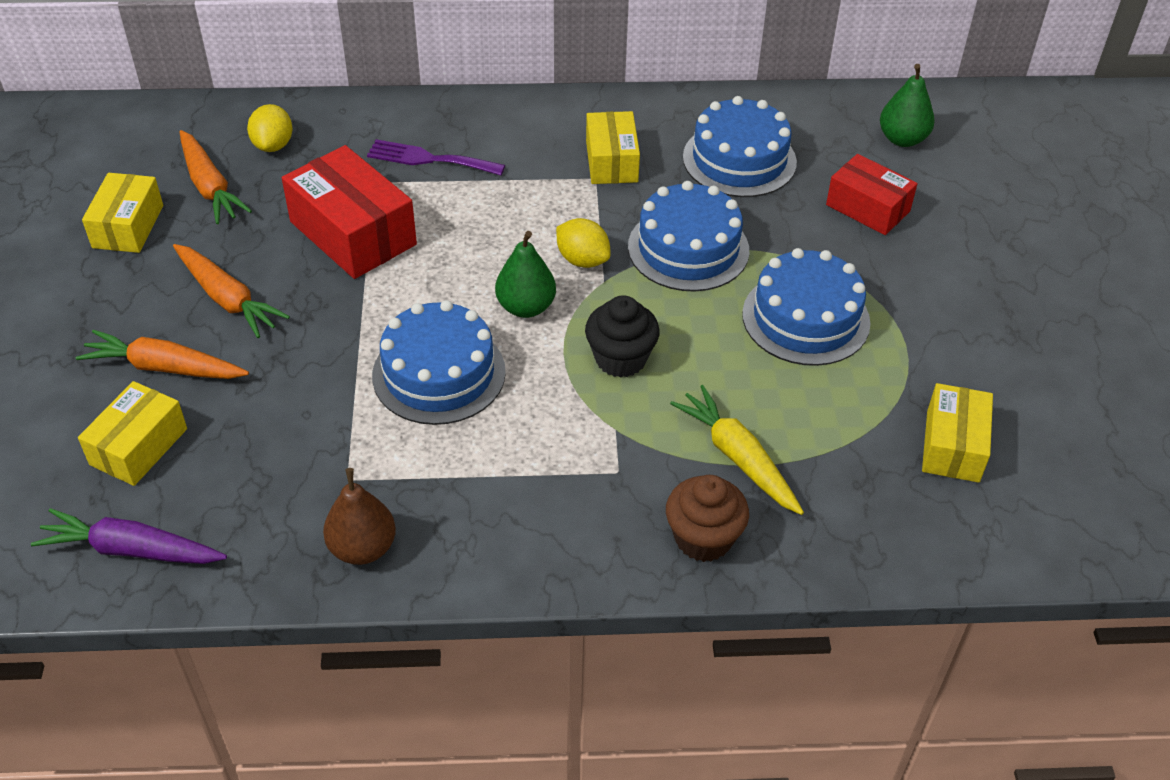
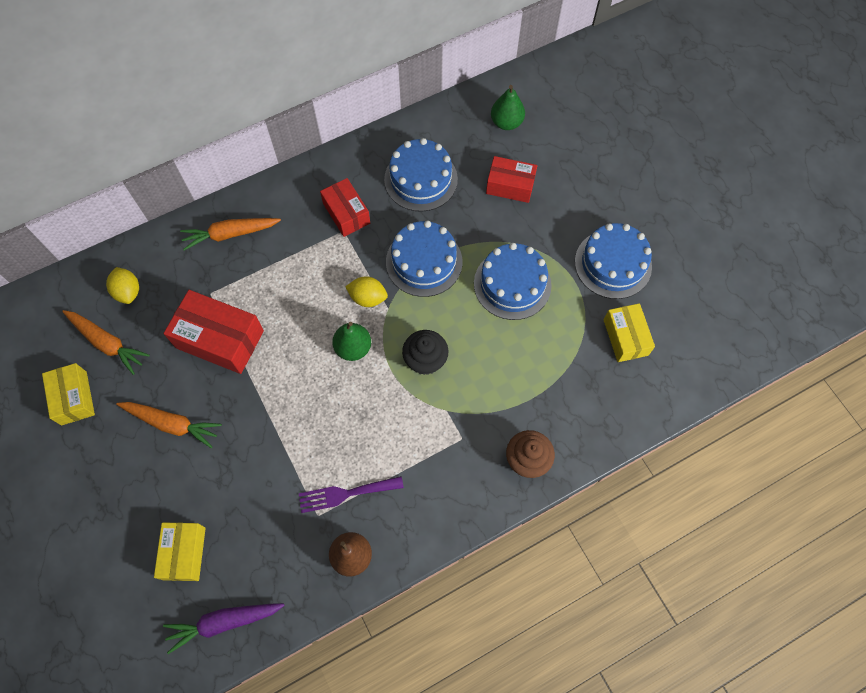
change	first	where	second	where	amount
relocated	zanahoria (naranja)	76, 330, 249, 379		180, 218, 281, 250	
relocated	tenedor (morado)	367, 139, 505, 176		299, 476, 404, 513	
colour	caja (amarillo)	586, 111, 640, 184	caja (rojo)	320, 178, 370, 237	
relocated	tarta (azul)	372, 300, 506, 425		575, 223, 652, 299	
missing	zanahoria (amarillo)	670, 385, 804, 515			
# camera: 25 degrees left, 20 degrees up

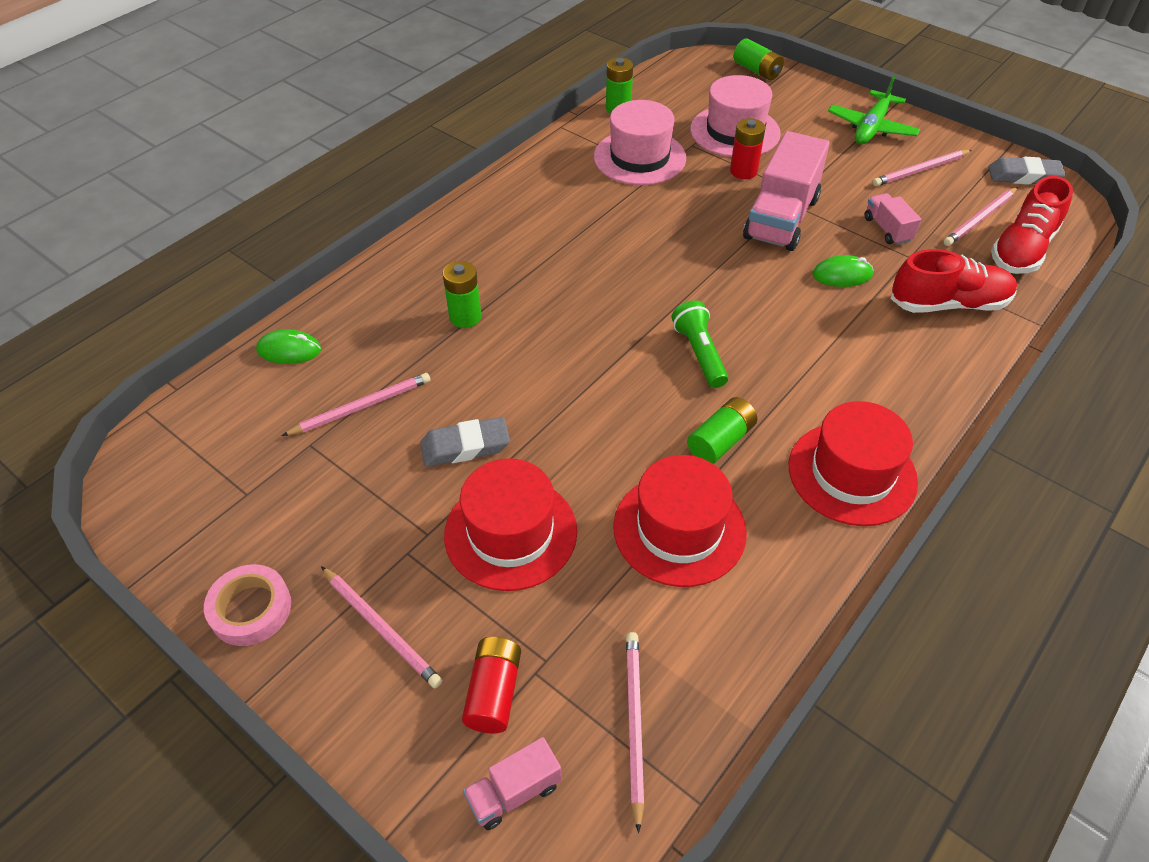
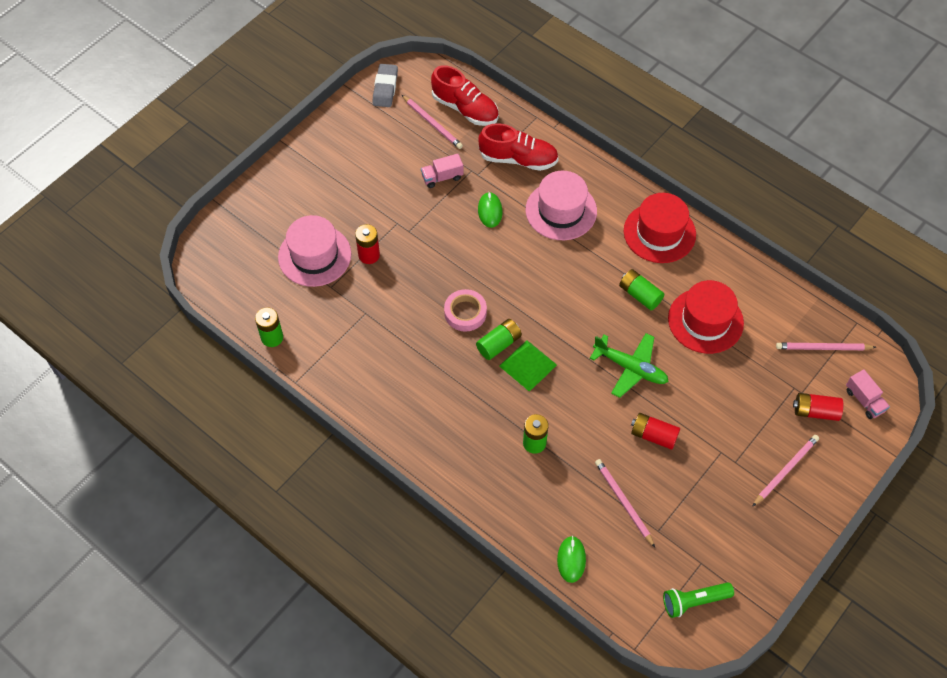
change	first	where	second	where	amount
relocated	cinta adhesiva (rosa)	204, 564, 291, 646		444, 289, 487, 332	
relocated	pila (verde)	734, 38, 784, 80		476, 319, 522, 360	
spun	zapato (rojo)	891, 249, 1017, 313		478, 123, 559, 171	105 degrees clockwise
appeared			pirámide (verde)	499, 340, 557, 392	
relocated	sombrero (rosa)	594, 100, 686, 185		526, 171, 597, 240	
relocated	avión (verde)	828, 76, 920, 145		590, 333, 669, 398	
exchanged	goma de borrar (gris)	420, 417, 510, 467	pila (rojo)	631, 413, 680, 450	
relocated	lámpara de mano (verde)	672, 300, 728, 388		663, 582, 734, 618	
missing	sombrero (rojo)	444, 458, 577, 591			
missing	camión (rosa)	743, 131, 830, 251			
missing	lápiz (rosa)	872, 150, 972, 186			
# camera: 90 degrees left, 10 degrees up

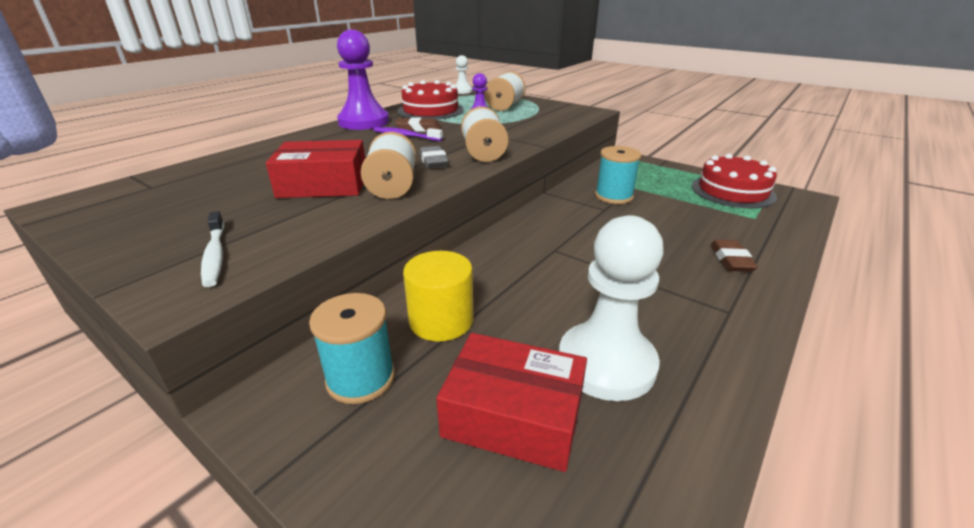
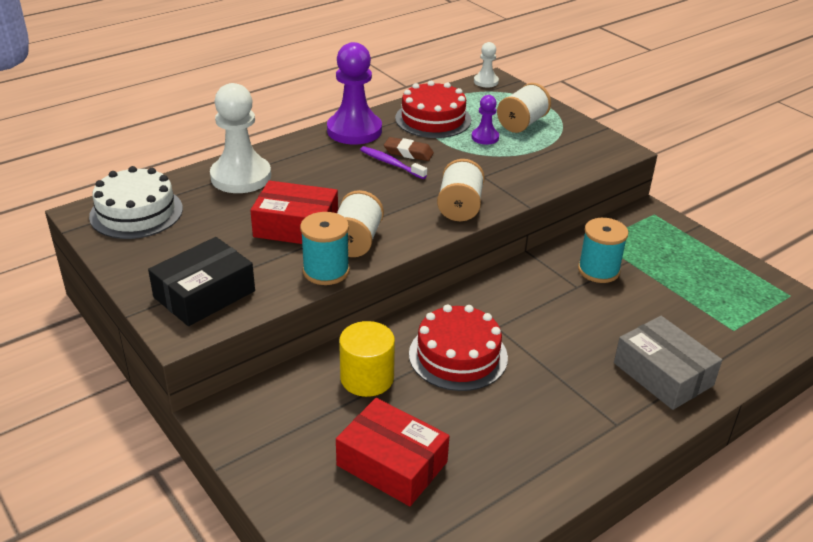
change	first	where	second	where	amount
appeared			tarta (blanco)	89, 166, 183, 239	
exchanged	cepillo de dientes (blanco)	201, 211, 225, 287	caja (negro)	148, 237, 255, 326	
relocated	peón (blanco)	559, 215, 664, 401		210, 83, 271, 193	
relocated	carrete (turquesa)	309, 293, 395, 404		300, 212, 350, 285	
relocated	tarta (rojo)	692, 154, 777, 208		409, 304, 508, 391	
exchanged	goma de borrar (marrón)	711, 240, 758, 272	caja (gris)	614, 316, 722, 410	
missing	goma de borrar (gris)	420, 146, 449, 169			
# camera: 15 degrees right, 5 degrees up

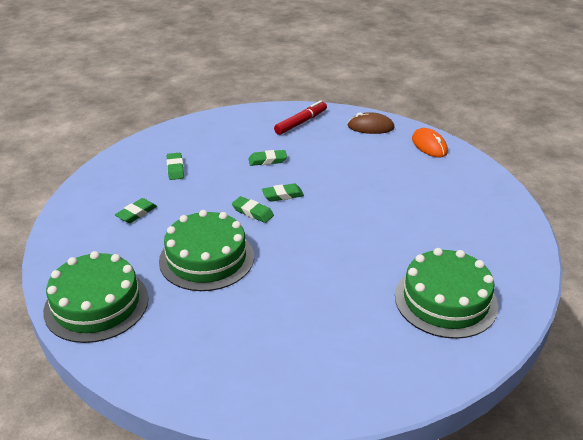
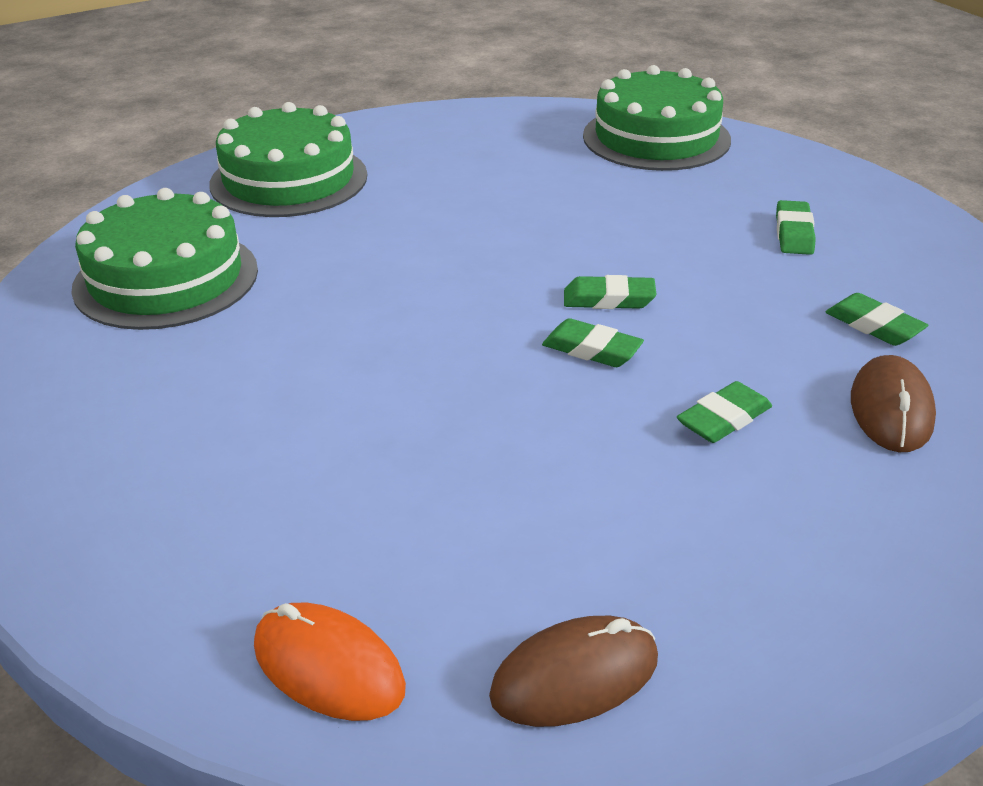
change	first	where	second	where	amount
relocated	tarta (verde)	159, 210, 254, 291		209, 102, 367, 217	
spun	goma de borrar (verde)	262, 183, 304, 202		542, 318, 644, 367	75 degrees clockwise
appeared			ratón (marrón)	851, 355, 936, 452	
missing	rotulador (rojo)	274, 100, 327, 135			
# camera: 150 degrees right, 0 degrees up

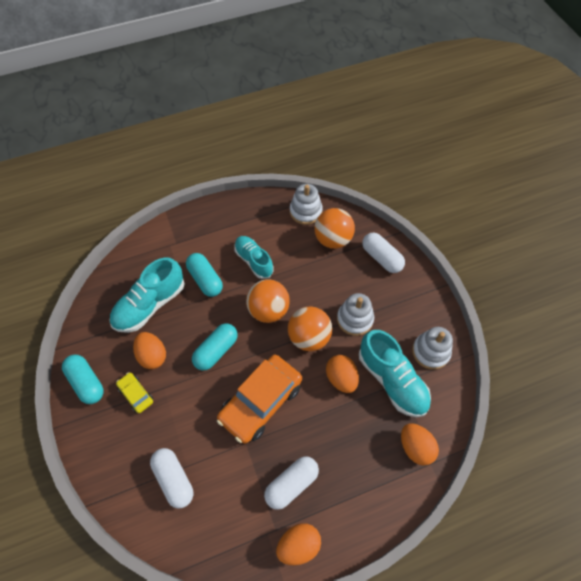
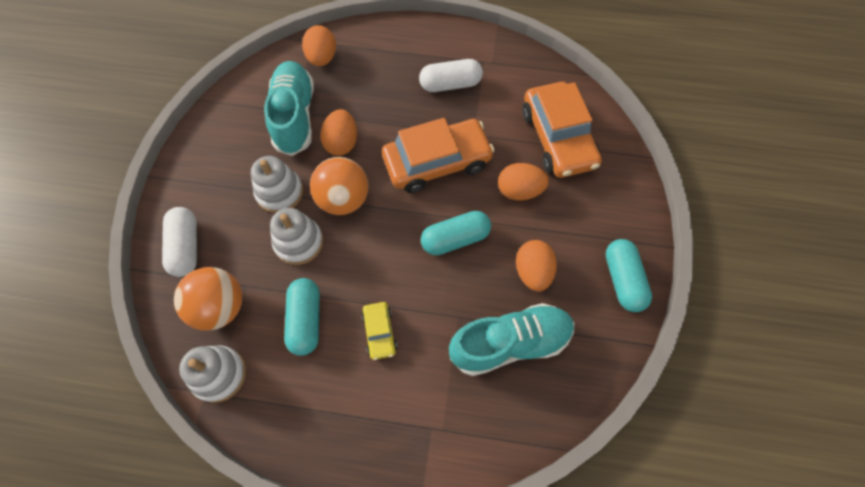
change	first	where	second	where	amount
relocated	juguete apilable (blanco)	412, 327, 453, 370		270, 208, 323, 265	
relocated	cápsula (turquesa)	186, 253, 223, 297		284, 278, 320, 356	
relocated	coche (amarillo)	116, 372, 153, 413		362, 302, 397, 360	
relocated	huevo (naranja)	276, 523, 321, 565		498, 163, 549, 200	
exchanged	cápsula (blanco)	150, 448, 193, 509	coche (naranja)	522, 82, 602, 178	
missing	zapato (turquesa)	234, 236, 274, 279			
missing	pelota (naranja)	246, 279, 290, 323			
# camera: 150 degrees left, 5 degrees up

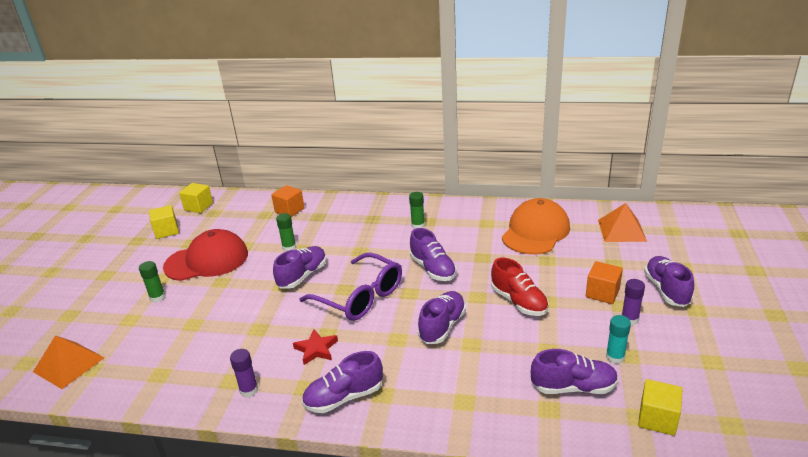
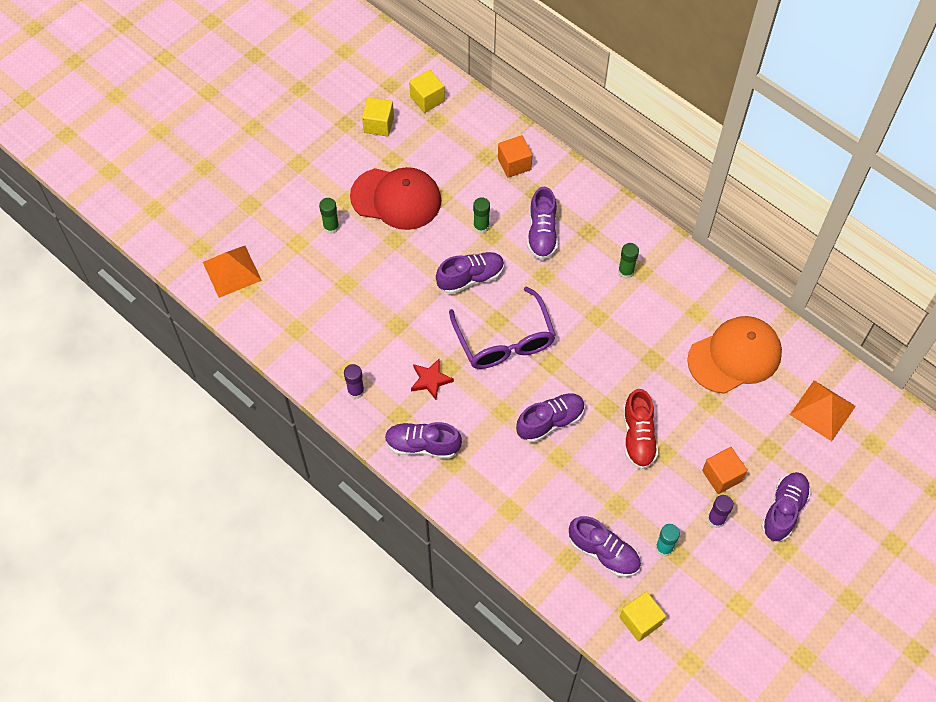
change	first	where	second	where	amount
relocated	zapato (morado)	410, 228, 457, 281		527, 187, 558, 260	
# camera: 30 degrees right, 30 degrees up

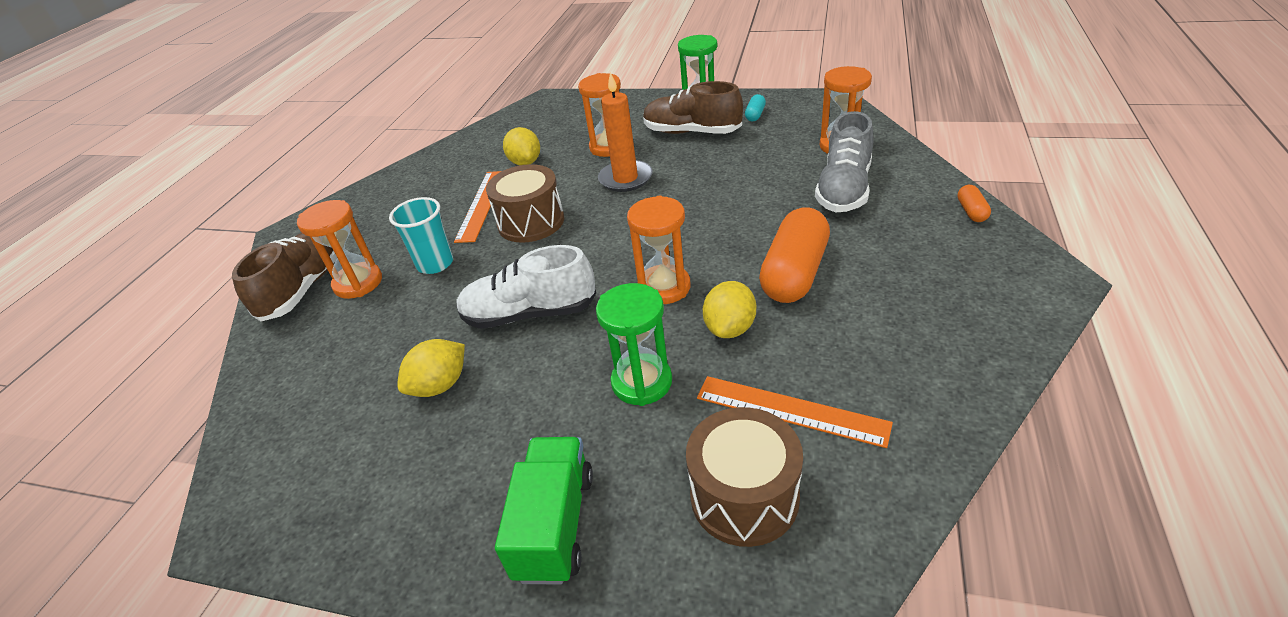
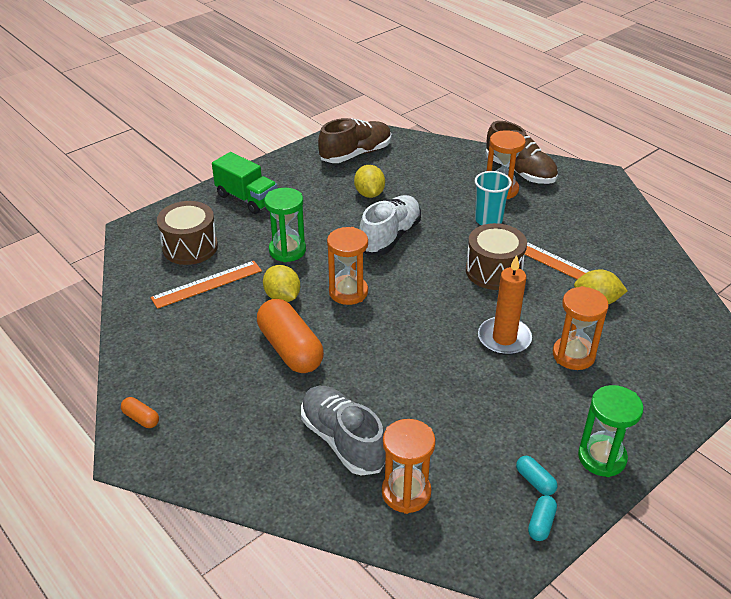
change	first	where	second	where	amount
relocated	cápsula (naranja)	957, 185, 991, 222		121, 397, 159, 428	
relocated	zapato (marrón)	643, 81, 743, 134		318, 118, 392, 163	
appeared			cápsula (turquesa)	528, 495, 557, 541	
# camera: 120 degrees right, 0 degrees up

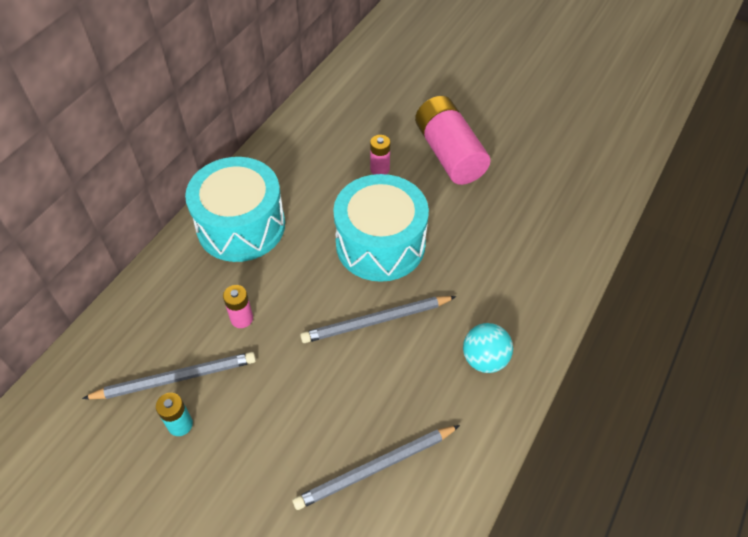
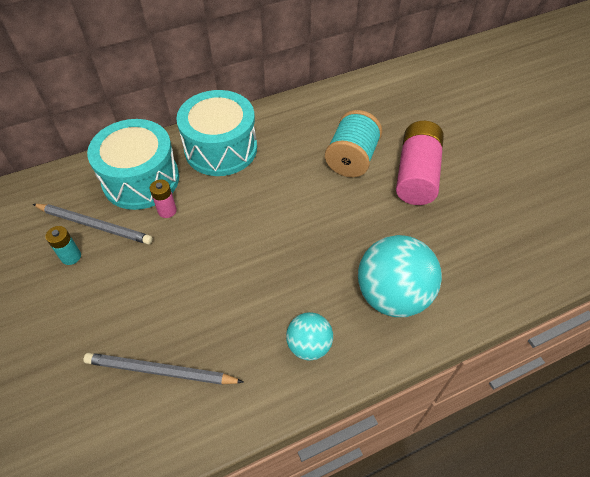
change	first	where	second	where	amount
relocated	tambor (turquesa)	333, 174, 429, 282		87, 119, 179, 210	
exchanged	pila (rosa)	370, 135, 390, 175	carrete (turquesa)	325, 110, 382, 177	
appeared			pelota (turquesa)	358, 235, 442, 317	
missing	lápiz (gris)	300, 296, 456, 343			
# camera: 35 degrees right, 0 degrees up

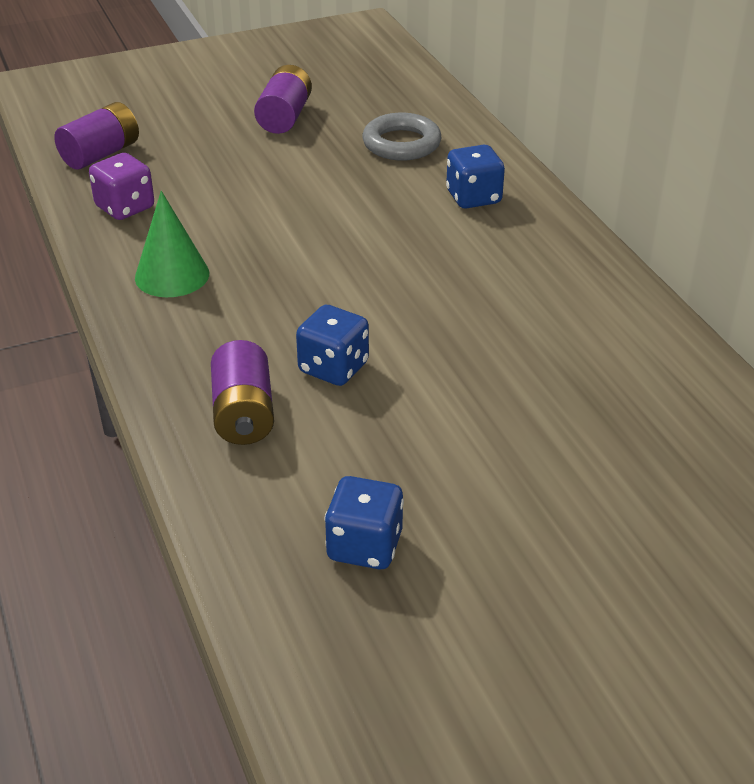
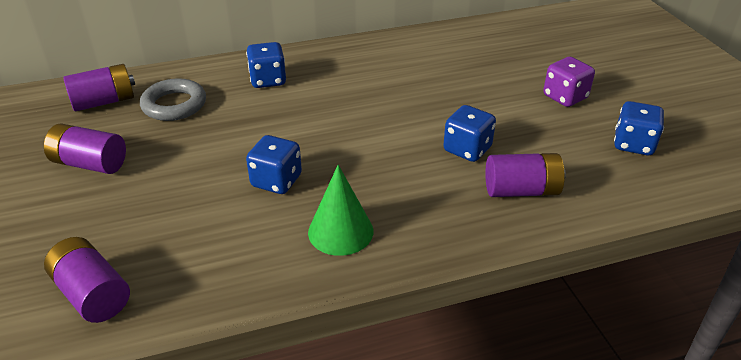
change	first	where	second	where	amount
appeared			pila (morado)	63, 64, 135, 111	
appeared			dado (azul)	246, 135, 302, 194	
relocated	dado (morado)	89, 153, 154, 220		543, 57, 595, 107	
# camera: 85 degrees left, 0 degrees up

